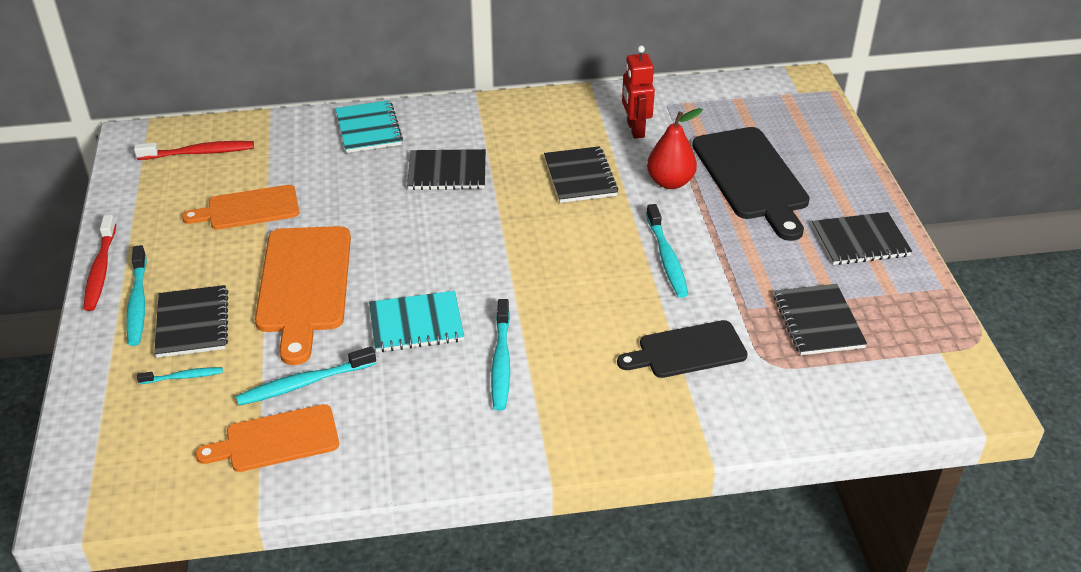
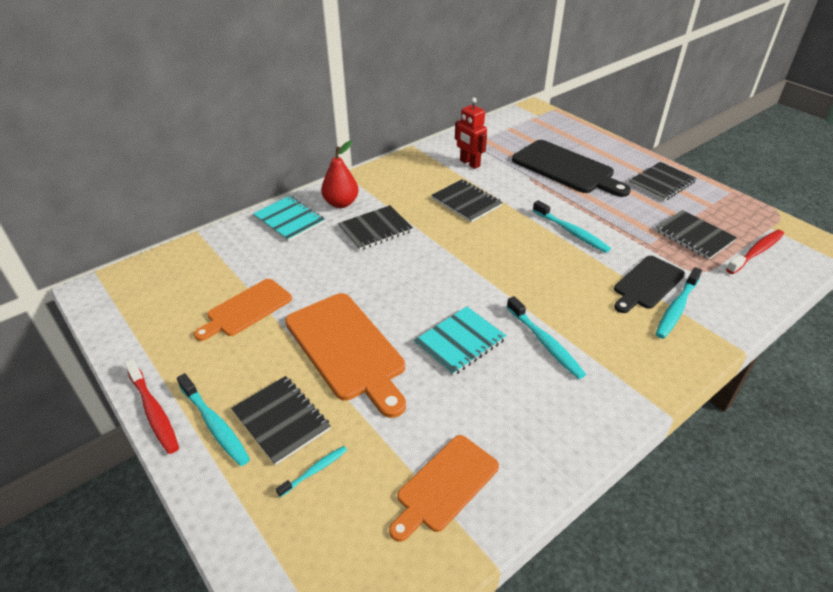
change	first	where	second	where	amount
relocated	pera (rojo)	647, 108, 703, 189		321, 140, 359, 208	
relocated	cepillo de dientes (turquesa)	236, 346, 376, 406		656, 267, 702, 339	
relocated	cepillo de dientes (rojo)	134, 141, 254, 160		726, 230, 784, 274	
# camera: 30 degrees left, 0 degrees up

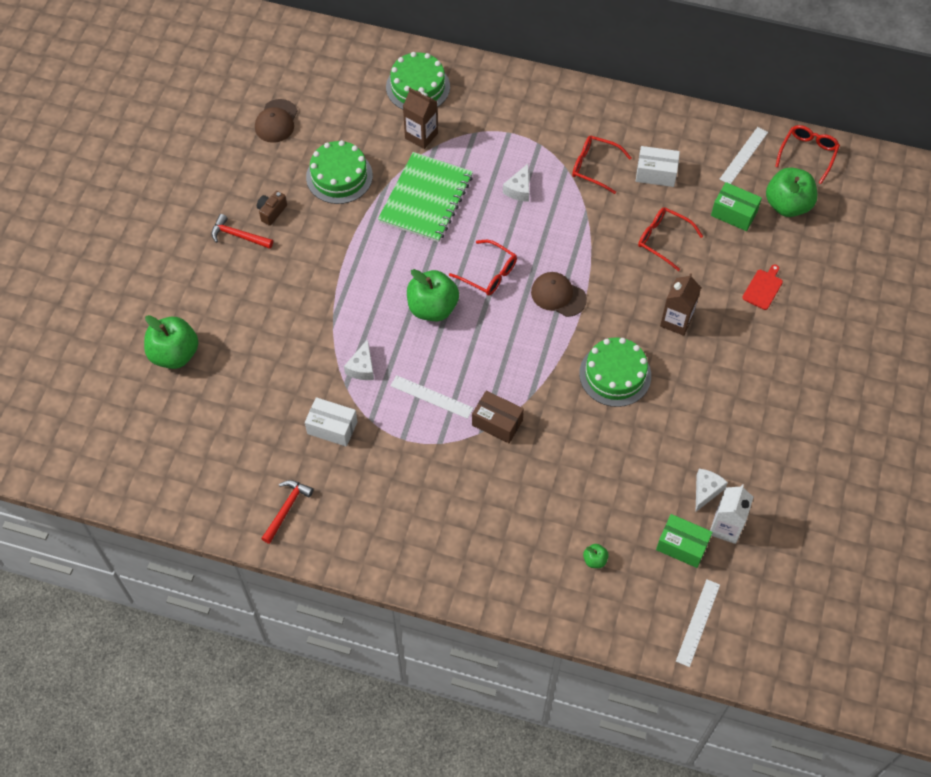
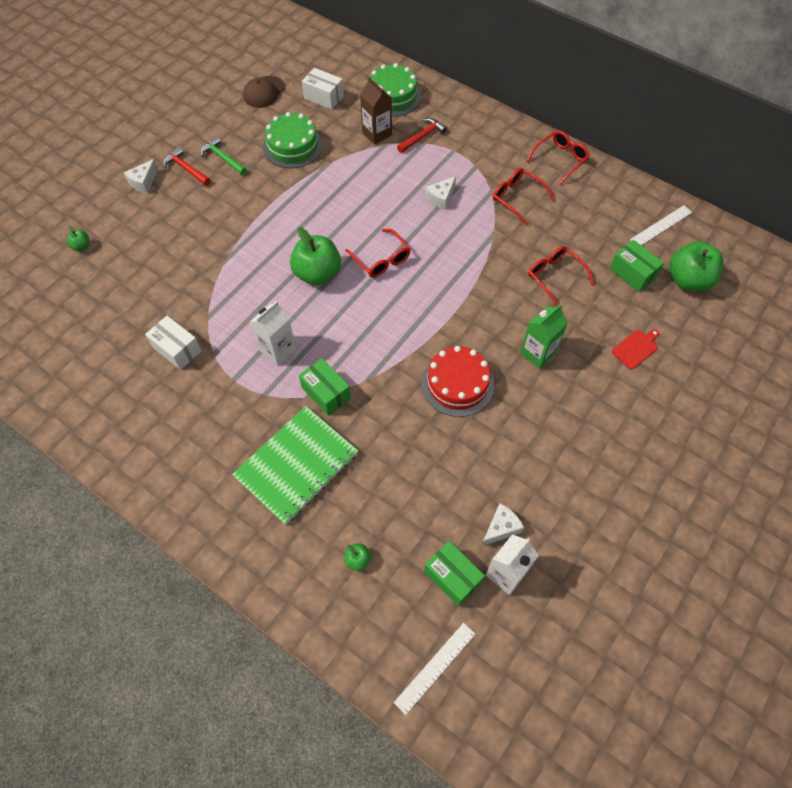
change	first	where	second	where	amount
size	manzana (verde)	144, 315, 199, 369		67, 226, 90, 251	x0.44
relocated	queso (blanco)	344, 339, 374, 380		124, 159, 158, 193	
exchanged	cámara (marrón)	257, 191, 287, 226	martillo (verde)	201, 136, 247, 175	
relocated	cuaderno (verde)	378, 152, 473, 242		232, 406, 358, 525	
exchanged	regla (blanco)	390, 375, 473, 419	cartón de leche (blanco)	250, 301, 296, 366	
colour	caja (marrón)	472, 391, 524, 443	caja (verde)	299, 358, 351, 416	
relocated	caja (blanco)	636, 146, 680, 187		302, 68, 344, 110	
relocated	martillo (rojo)	261, 480, 314, 544		397, 118, 447, 153	
colour	tarta (verde)	579, 337, 651, 407	tarta (rojo)	422, 346, 494, 417	
colour	cartón de leche (marrón)	660, 273, 701, 336	cartón de leche (verde)	520, 304, 568, 369	
relocated	gafas (rojo)	775, 125, 840, 184		526, 130, 590, 184	
missing	gorra (marrón)	531, 272, 587, 317			
# camera: 20 degrees right, 0 degrees up

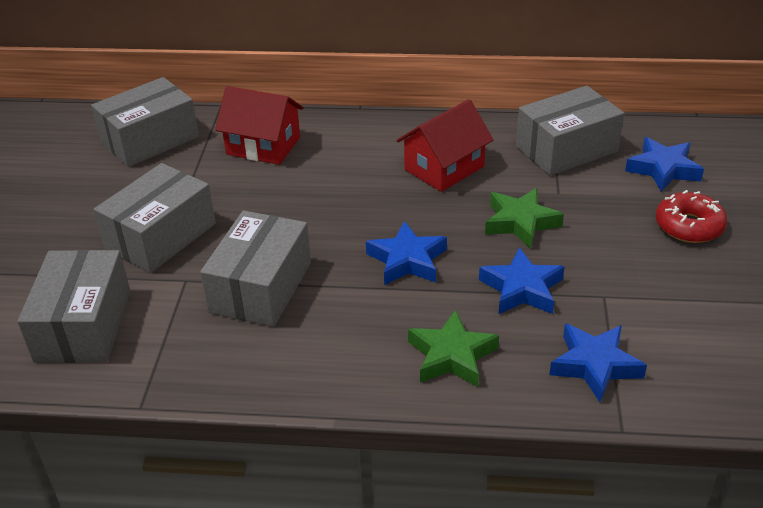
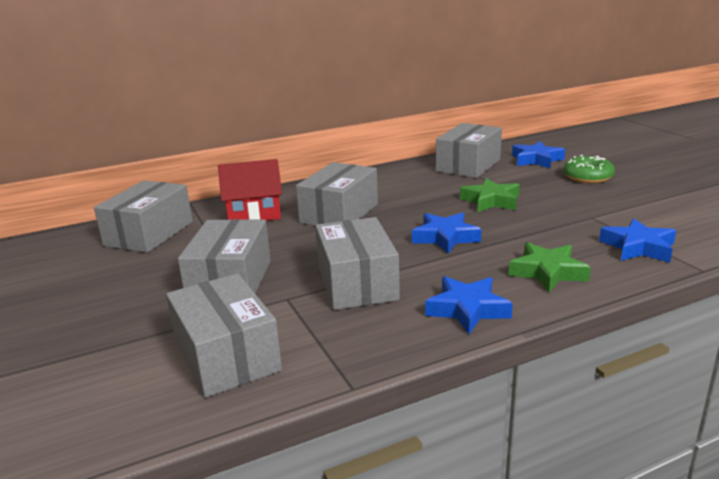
change	first	where	second	where	amount
appeared			caja (gris)	296, 162, 378, 226	
relocated	estrella (azul)	479, 247, 565, 314		425, 276, 513, 334	
colour	rosquilla (rojo)	656, 190, 727, 243	rosquilla (verde)	564, 155, 615, 183	
missing	casa (rojo)	396, 99, 494, 192			
# camera: 30 degrees left, 15 degrees down

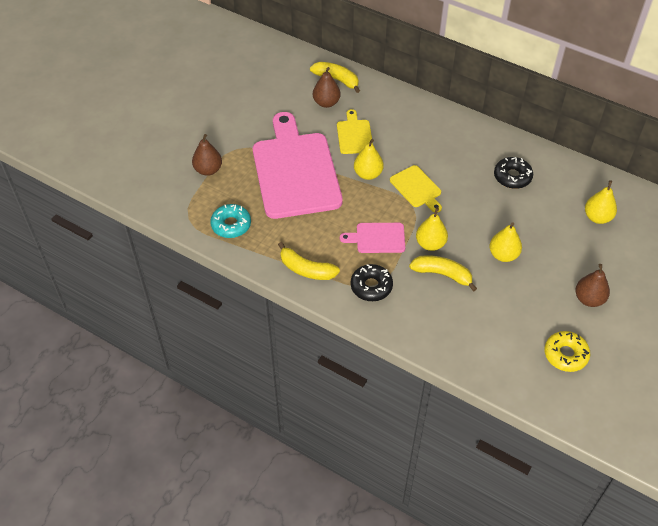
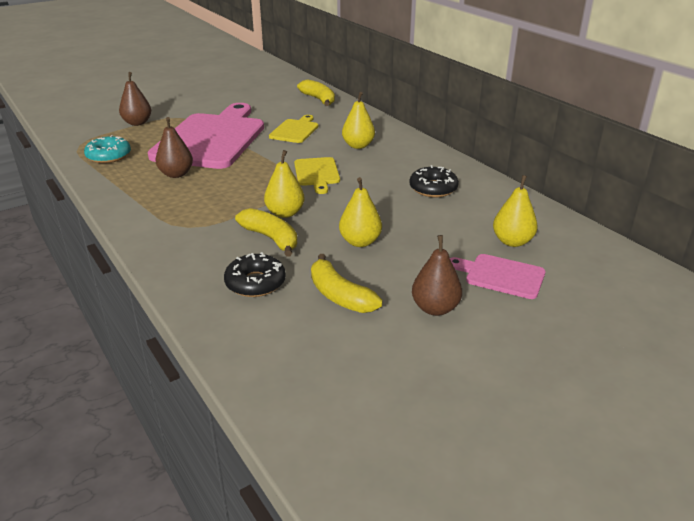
change	first	where	second	where	amount
relocated	pera (marrón)	313, 67, 341, 108		155, 117, 193, 178	
relocated	rosquilla (negro)	351, 264, 393, 301		224, 252, 286, 297	
relocated	plátano (amarillo)	278, 242, 340, 280		311, 254, 383, 313	
relocated	pera (amarillo)	354, 139, 384, 180		342, 92, 375, 149	
relocated	tabla de cortar (rosa)	340, 223, 405, 253		450, 254, 546, 299	
missing	rosquilla (amarillo)	544, 331, 590, 372			
# camera: 25 degrees right, 20 degrees down

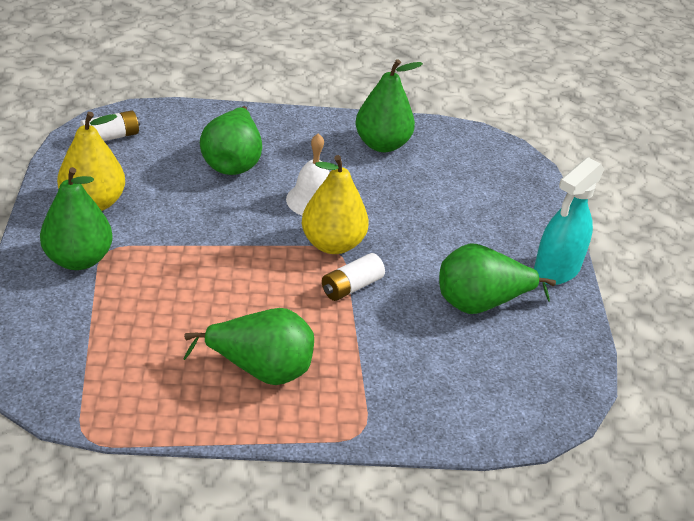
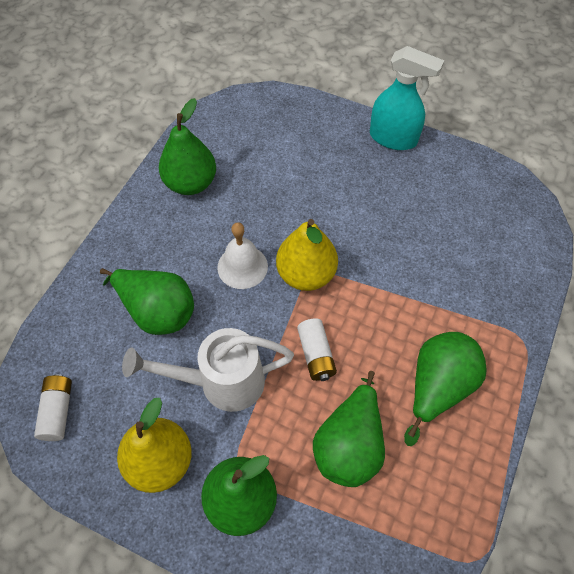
change	first	where	second	where	amount
appeared			regadera (blanco)	122, 328, 294, 412	
relocated	pila (blanco)	322, 253, 385, 301		297, 318, 337, 381	
relocated	pera (verde)	439, 243, 556, 314		313, 371, 385, 487	
spun	pulverizador (turquesa)	534, 157, 604, 285		370, 46, 444, 150	45 degrees counterclockwise
# camera: 60 degrees left, 20 degrees up

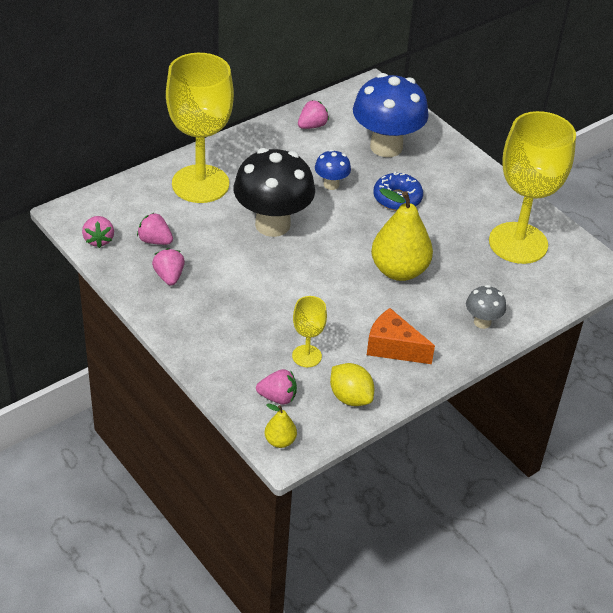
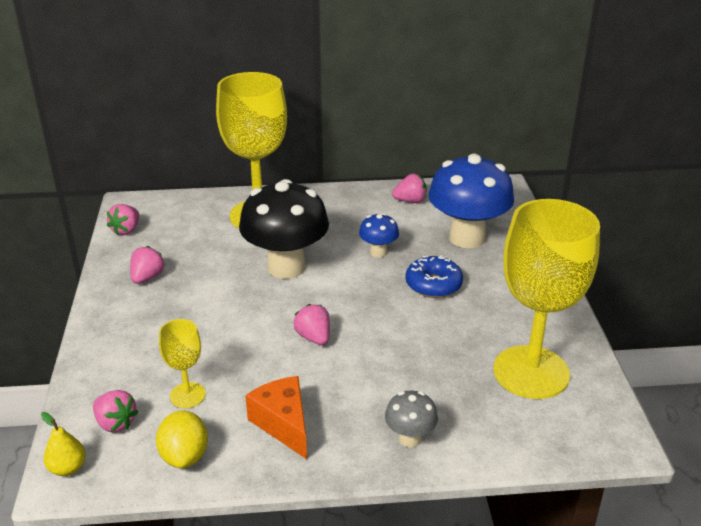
change	first	where	second	where	amount
relocated	fresa (rosa)	137, 213, 173, 245		294, 304, 330, 345	
missing	pera (amarillo)	371, 188, 433, 281			
# camera: 35 degrees right, 10 degrees down

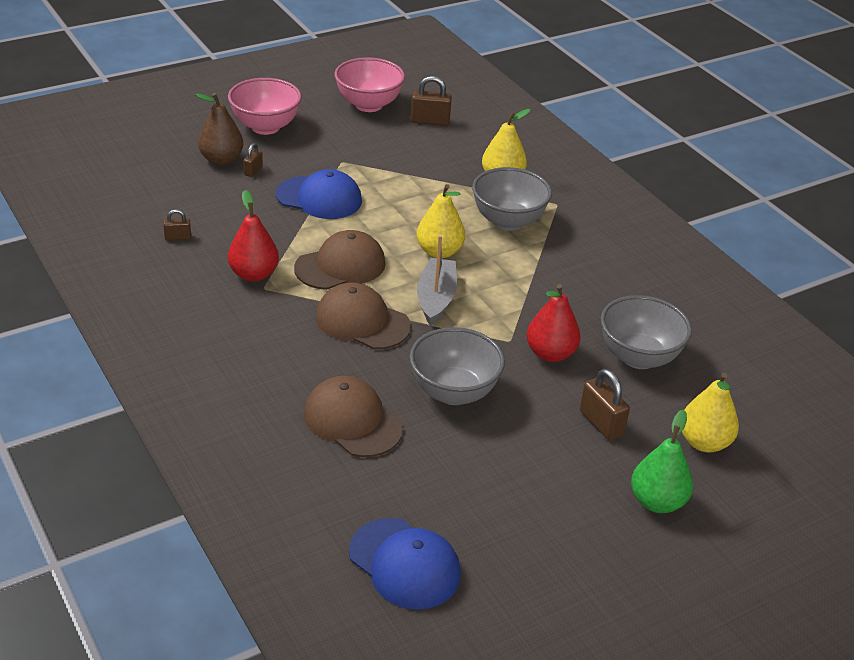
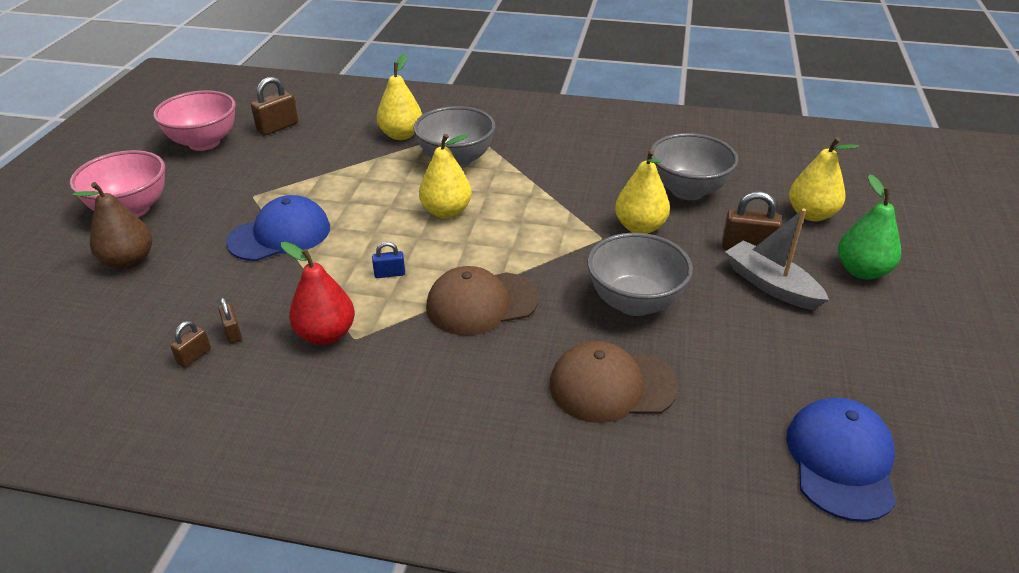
change	first	where	second	where	amount
relocated	candado (marrón)	243, 143, 263, 177		219, 298, 242, 344	
exchanged	gorra (marrón)	294, 230, 386, 290	candado (azul)	372, 242, 405, 278	
colour	pera (rojo)	527, 284, 581, 362	pera (amarillo)	615, 150, 670, 234	
relocated	barco (gris)	417, 235, 457, 326		725, 208, 829, 310	
spun	gorra (azul)	349, 518, 461, 610		786, 398, 896, 522	75 degrees counterclockwise
# camera: 45 degrees left, 0 degrees up

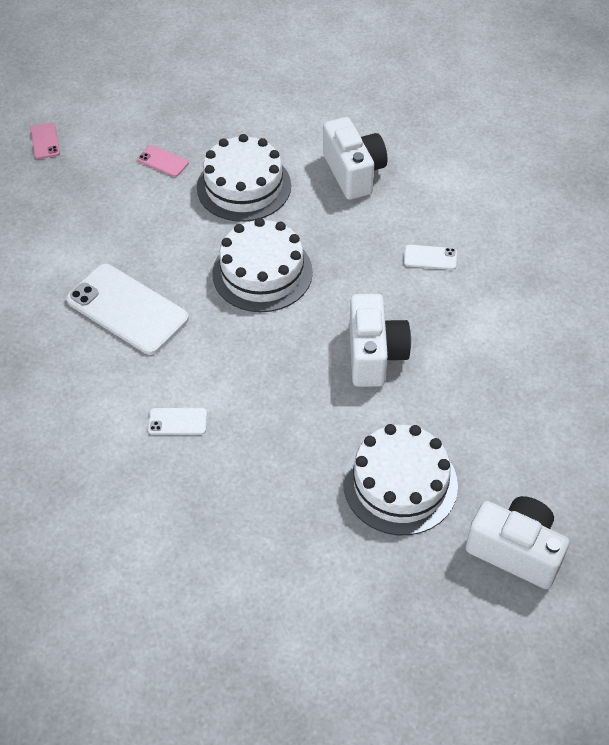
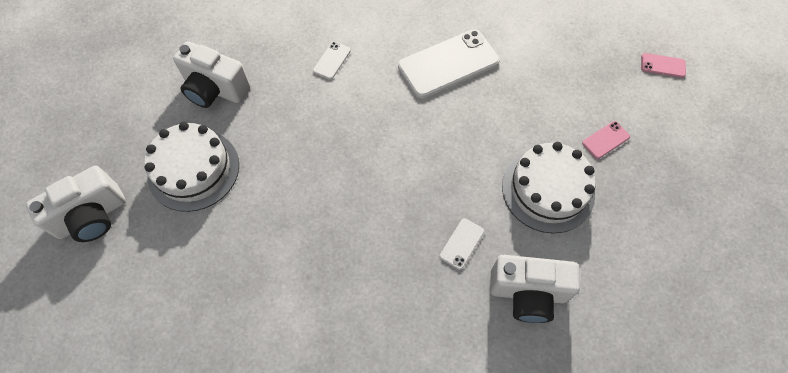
change	first	where	second	where	amount
relocated	cámara (blanco)	349, 294, 411, 387		173, 41, 250, 108	
relocated	móvil (blanco)	404, 245, 457, 270		440, 218, 484, 270	
missing	tarta (blanco)	212, 218, 313, 312			
# camera: 115 degrees right, 10 degrees up

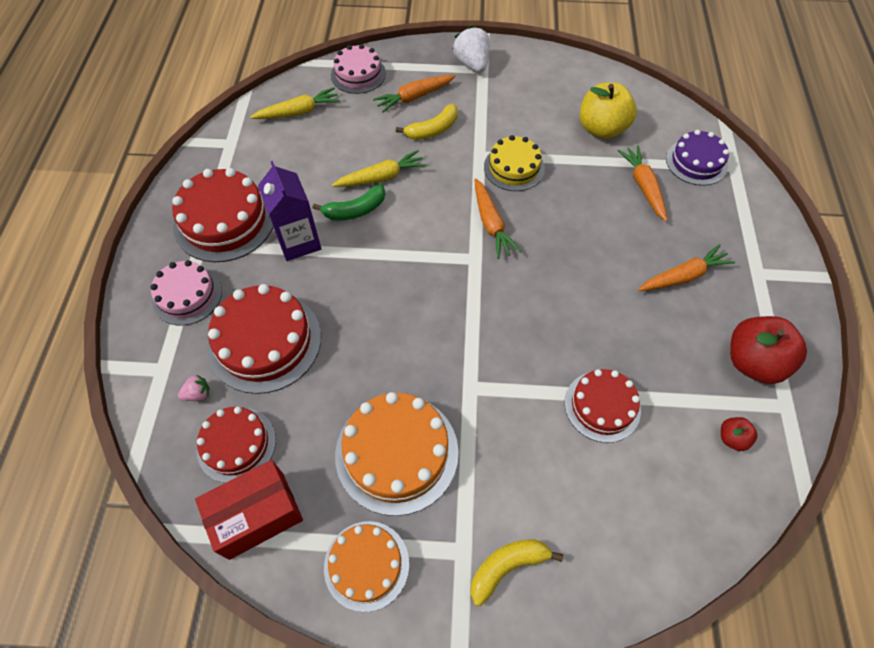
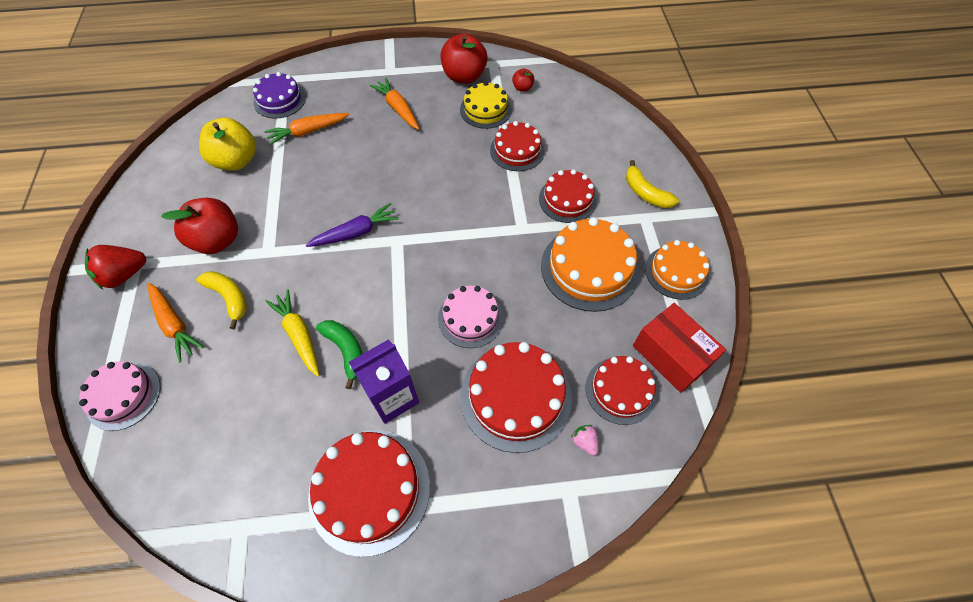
change	first	where	second	where	amount
colour	fresa (blanco)	453, 26, 490, 72	fresa (rojo)	85, 245, 146, 290	
appeared			manzana (rojo)	161, 198, 238, 254	
colour	zanahoria (naranja)	474, 178, 521, 259	zanahoria (morado)	306, 203, 399, 247	
relocated	tarta (rosa)	150, 260, 222, 326		438, 286, 504, 348	
relocated	tarta (amarillo)	484, 135, 545, 191		460, 81, 512, 129	
appeared			tarta (rojo)	539, 169, 597, 223	
missing	zanahoria (amarillo)	250, 87, 341, 119			
# camera: 100 degrees left, 0 degrees up

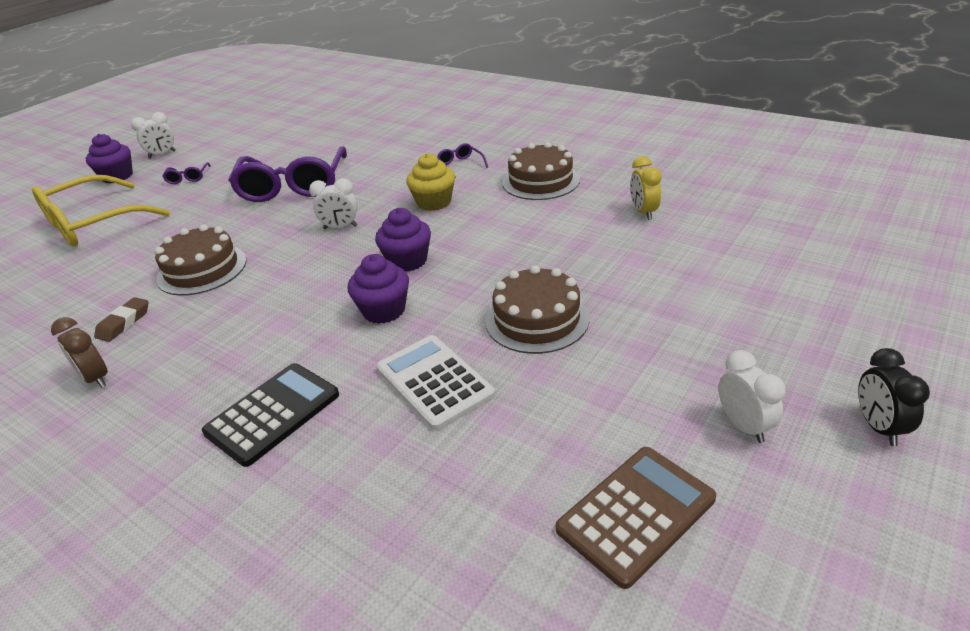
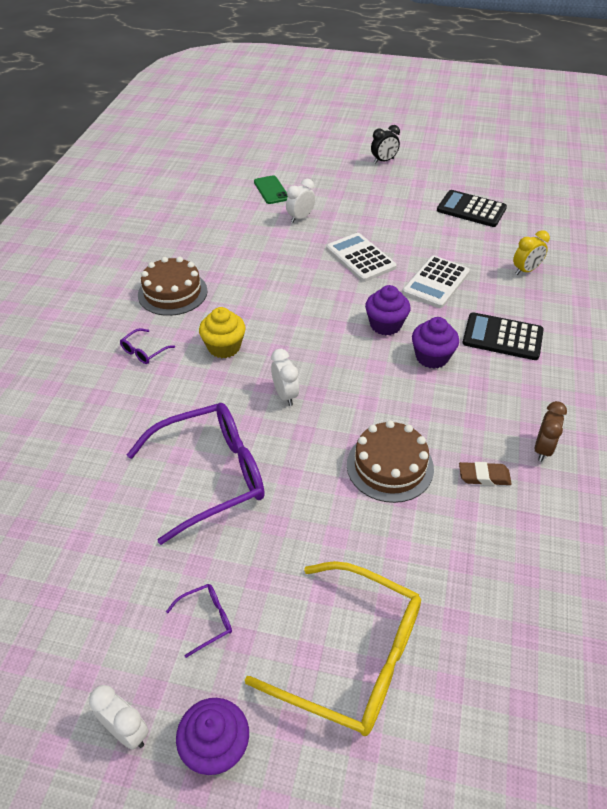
change	first	where	second	where	amount
appeared			móvil (verde)	254, 175, 288, 204	
relocated	despertador (blanco)	719, 350, 786, 443		286, 179, 315, 223	
exchanged	tarta (marrón)	485, 265, 589, 354	calculadora (blanco)	326, 233, 397, 282	
relocated	magdalena (morado)	375, 208, 431, 272		412, 317, 459, 369	
colour	calculadora (marrón)	556, 447, 716, 589	calculadora (negro)	437, 190, 507, 227	
relocated	despertador (amarillo)	630, 156, 662, 220		513, 230, 550, 275	
# camera: 115 degrees left, 10 degrees up

